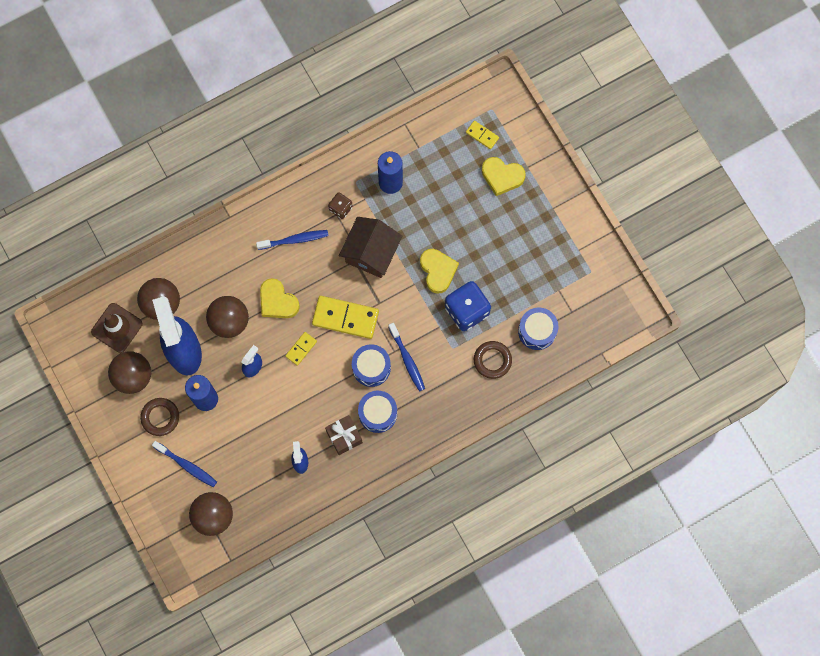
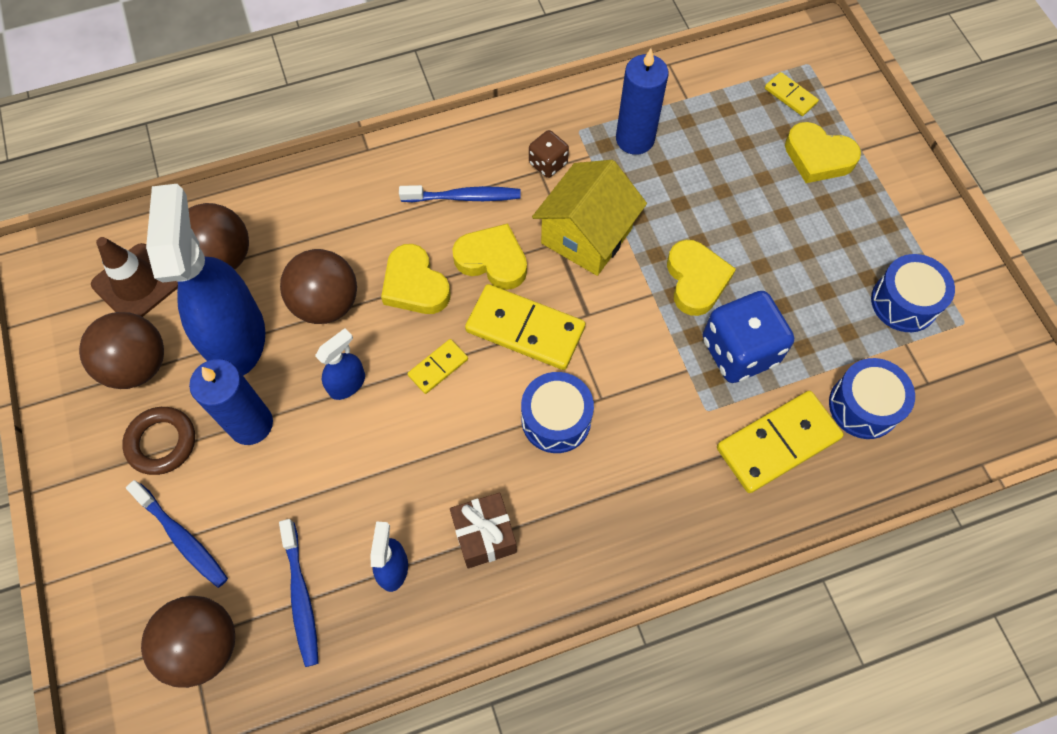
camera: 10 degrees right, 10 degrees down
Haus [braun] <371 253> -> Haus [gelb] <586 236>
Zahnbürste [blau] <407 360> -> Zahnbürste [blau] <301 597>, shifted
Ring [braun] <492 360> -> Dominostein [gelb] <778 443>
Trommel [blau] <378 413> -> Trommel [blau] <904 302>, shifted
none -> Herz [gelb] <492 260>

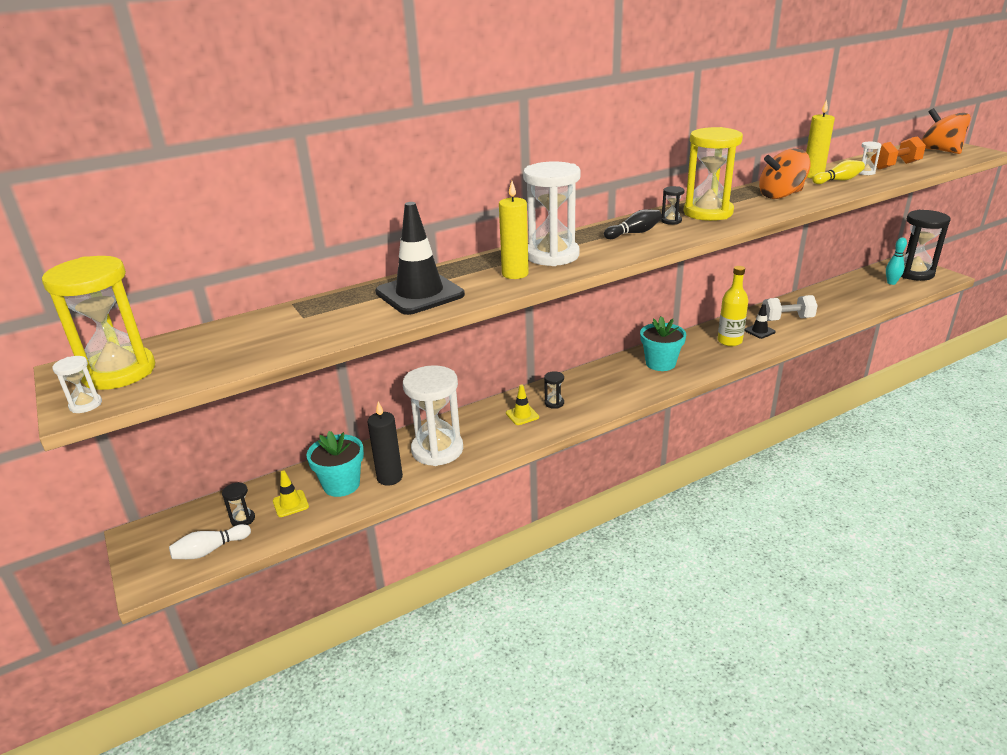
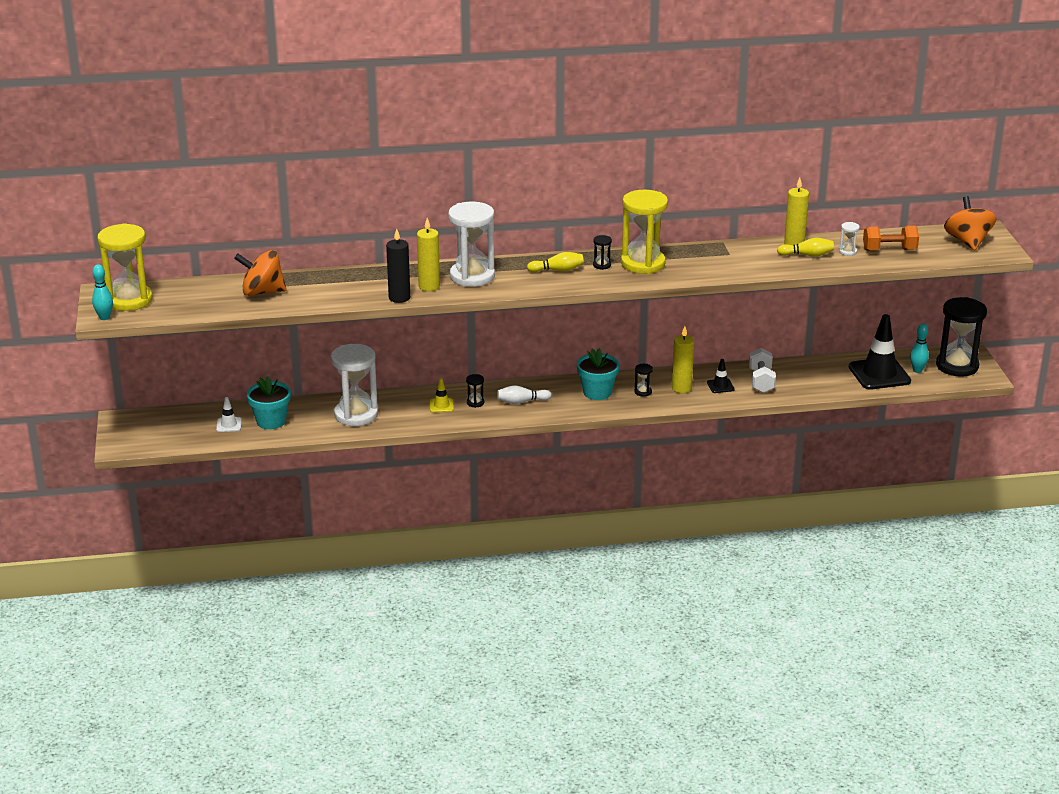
camera: 20 degrees right, 0 degrees up
Kreisel [orange] <781 195> -> Kreisel [orange] <262 292>, shifted
Leitkegel [schwarz] <419 294> -> Leitkegel [schwarz] <879 374>, shifted
Bowlingkegel [schwarz] <634 233> -> Bowlingkegel [gelb] <558 270>
Flasche [gelb] <729 341> -> Kerze [gelb] <681 388>
Hantel [weiß] <787 319> -> Hantel [weiß] <761 381>, 75 degrees clockwise
Sanduhr [weiß] <86 405> -> Bowlingkegel [türkis] <104 317>
Kerze [schwarz] <389 477> -> Kerze [schwarz] <399 298>, shifted
Leitkegel [gelb] <290 504> -> Leitkegel [weiß] <229 425>
Sanduhr [schwarz] <243 519> -> Sanduhr [schwarz] <643 392>, shifted
Bowlingkegel [weiß] <210 550> -> Bowlingkegel [weiß] <521 401>, shifted

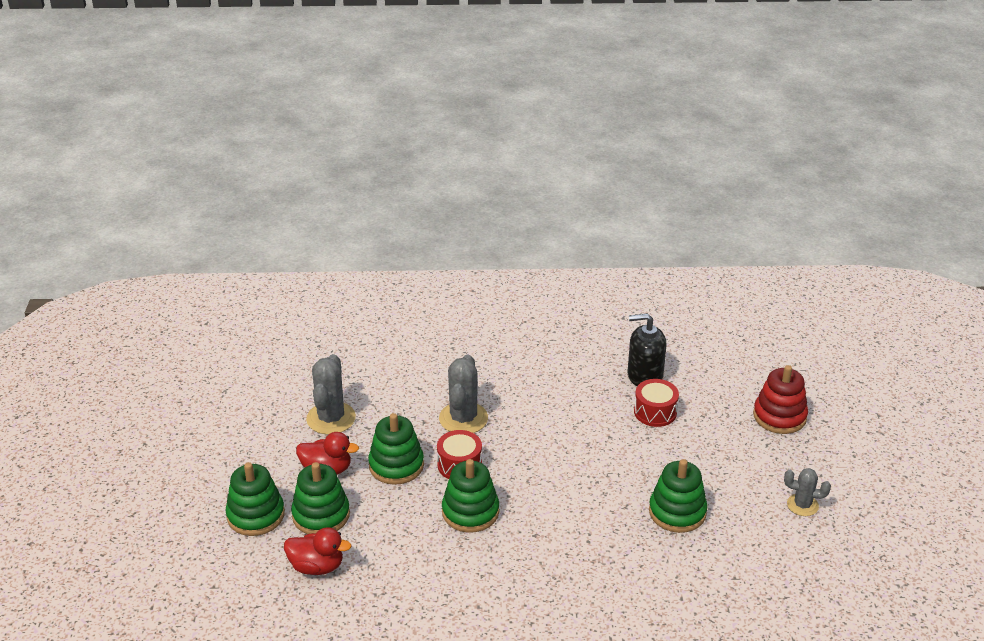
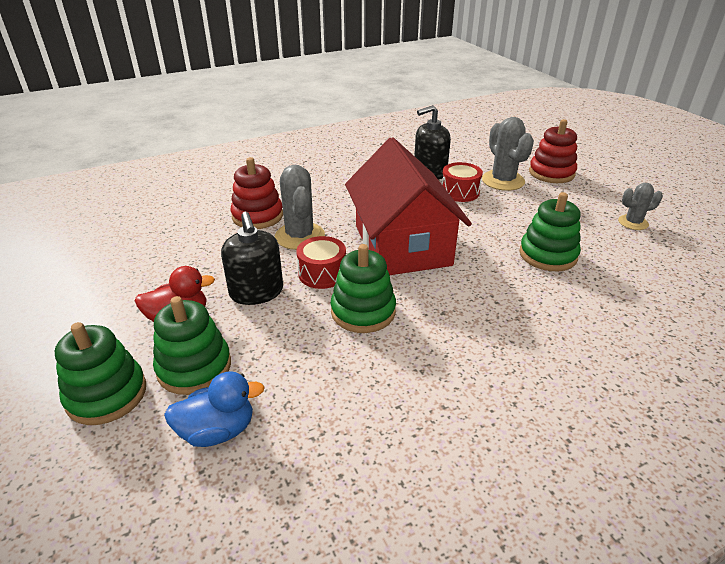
camera: 25 degrees left, 0 degrees up
Kaktus [grau] <331 418> -> Kaktus [grau] <503 181>, shifted
Stapelspielzeug [grün] <396 465> -> Seifenspender [schwarz] <256 292>
Ente [rot] <317 566> -> Ente [blau] <218 430>
none -> Haus [rot] <402 245>
none -> Stapelspielzeug [rot] <257 216>

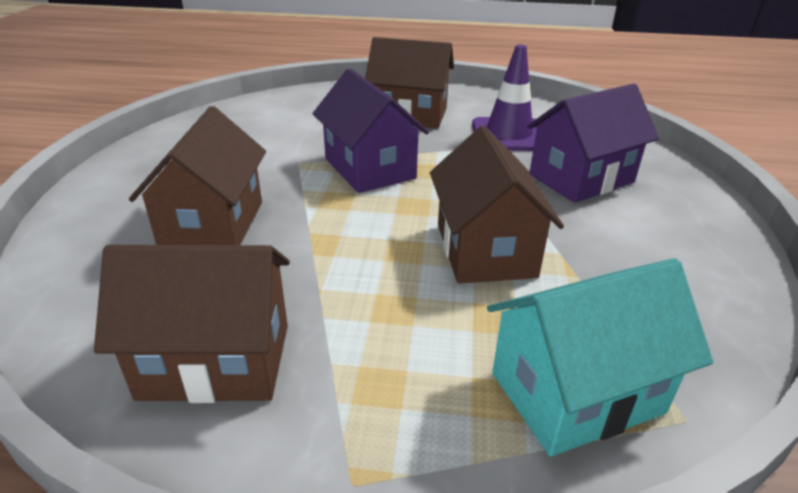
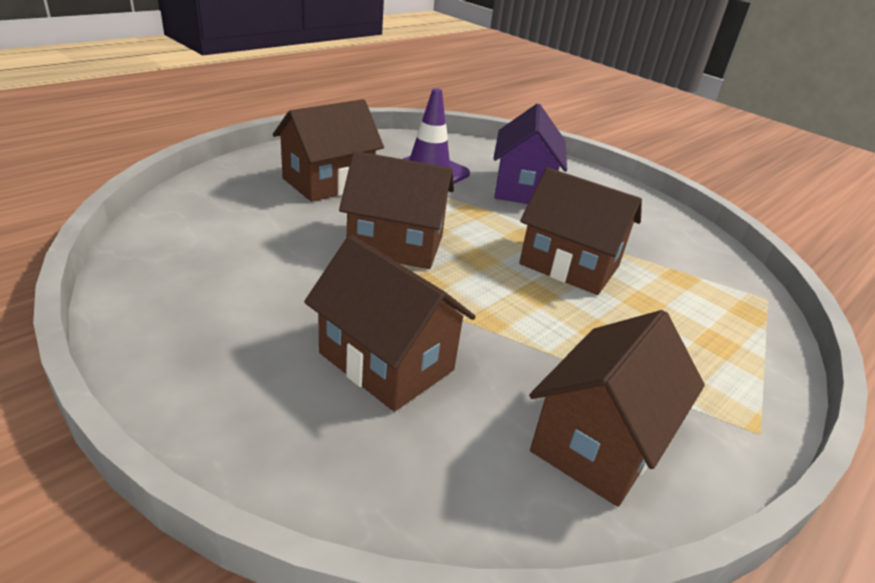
camera: 55 degrees left, 0 degrees up
Haus [lila] <369 168> -> Haus [braun] <395 245>
Haus [türkis] <576 393> -> none

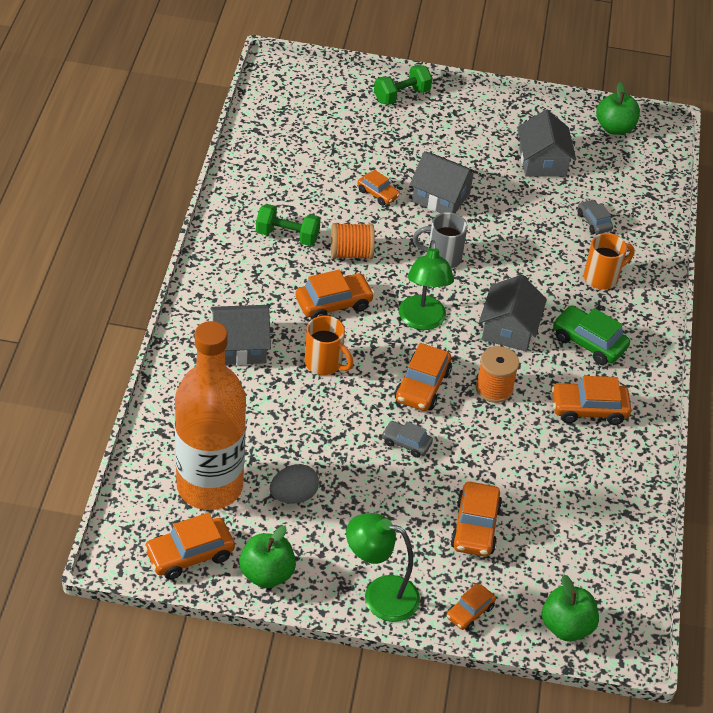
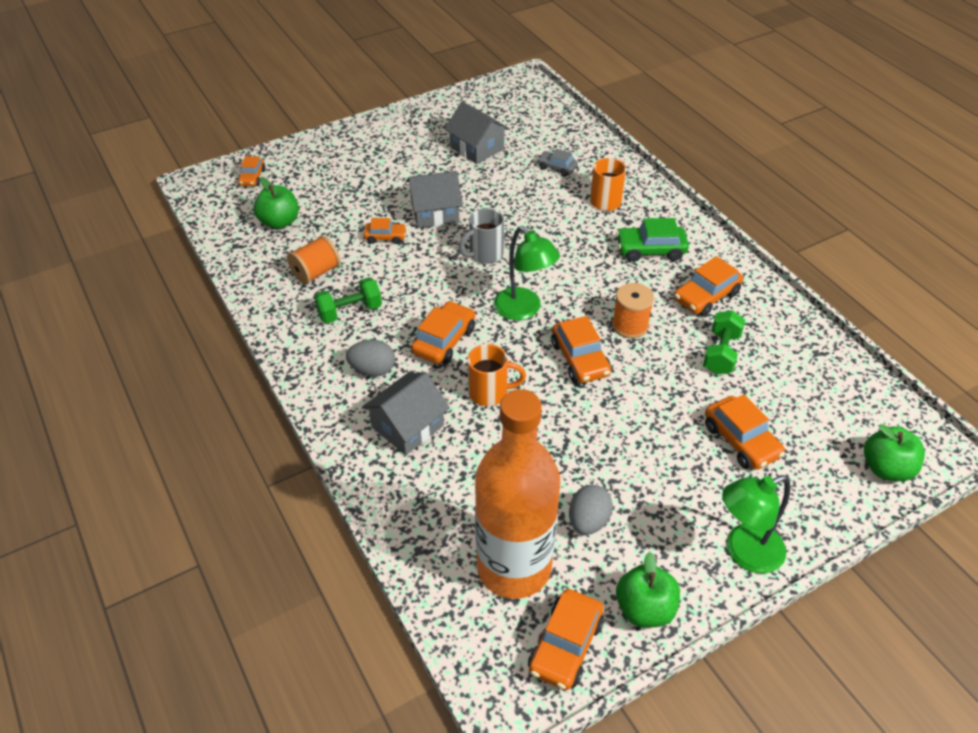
camera: 35 degrees left, 0 degrees up
Hantel [grün] <401 95> -> Hantel [grün] <721 353>, shifted
Apfel [grün] <614 128> -> Apfel [grün] <279 222>, shifted
Garnrolle [orange] <351 253> -> Garnrolle [orange] <316 272>, shifted
Haus [grau] <509 329> -> none
Auto [grau] <406 443> -> none
Auto [orange] <470 612> -> Auto [orange] <252 177>, shifted
none -> Ei [grau] <372 370>

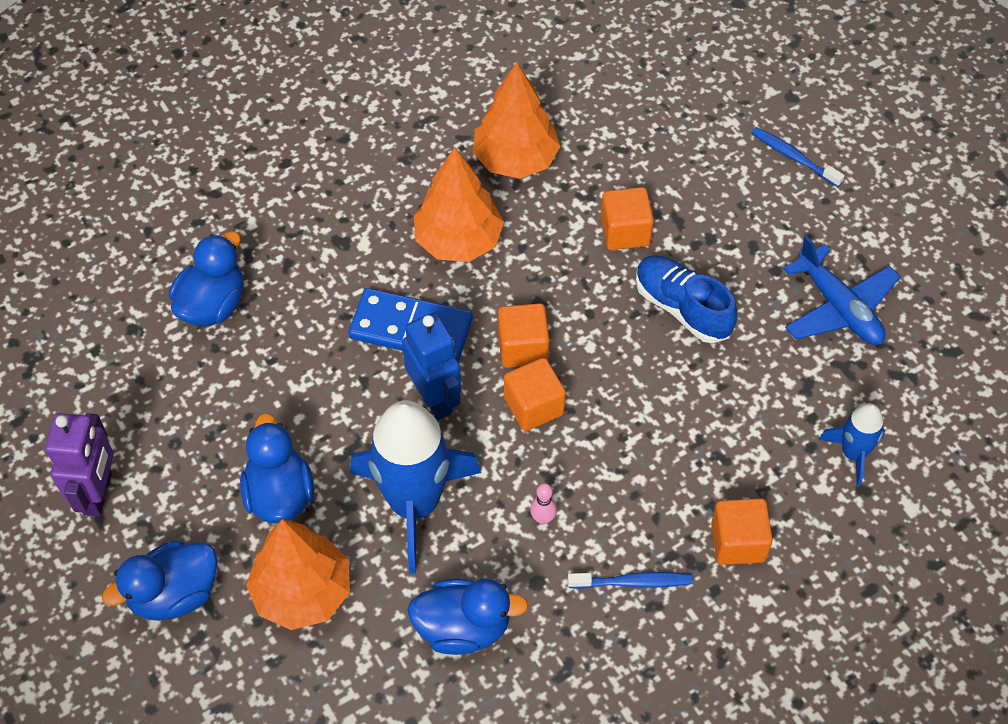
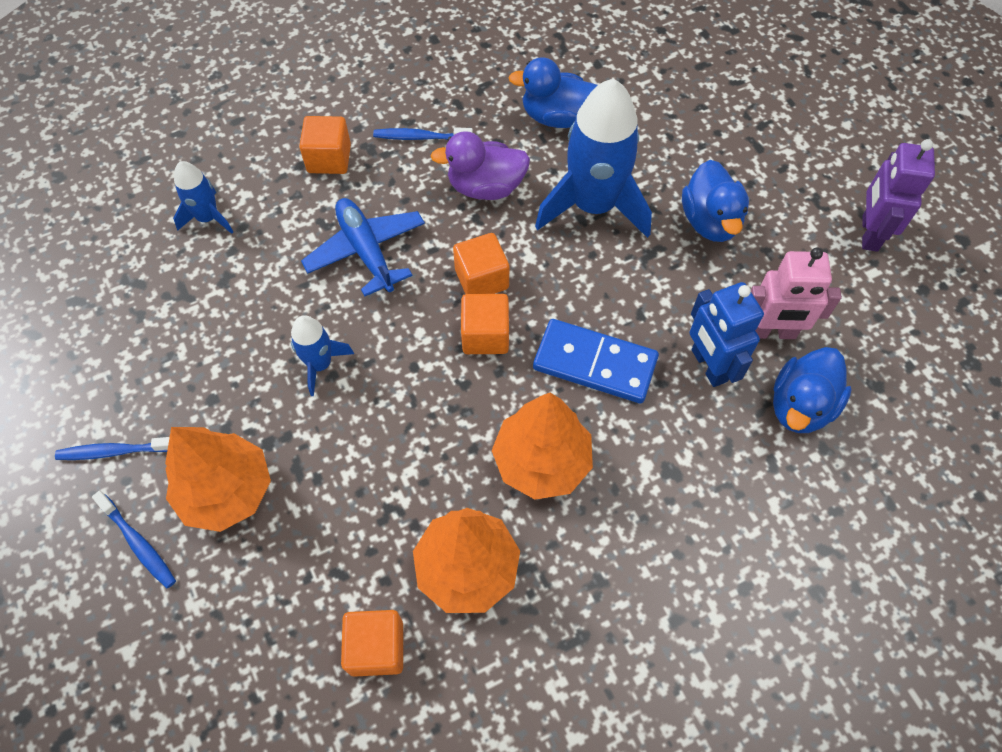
camera: 175 degrees left, 5 degrees up
Kubus [orange] <625 232> -> Kubus [orange] <376 648>, shifted
Flugzeug [blau] <839 308> -> Flugzeug [blau] <366 251>, shifted
Schuh [blau] <682 308> -> Rakete [blau] <320 364>
Roboter [blau] <435 398> -> Roboter [blau] <708 365>, shifted
Bowlingkegel [rosa] <543 518> -> Ente [lila] <485 187>
Baum [orange] <302 592> -> Baum [orange] <226 491>, shifted
Ente [blau] <174 594> -> none
none -> Roboter [rosa] <772 332>
none -> Zahnbürste [blau] <116 451>

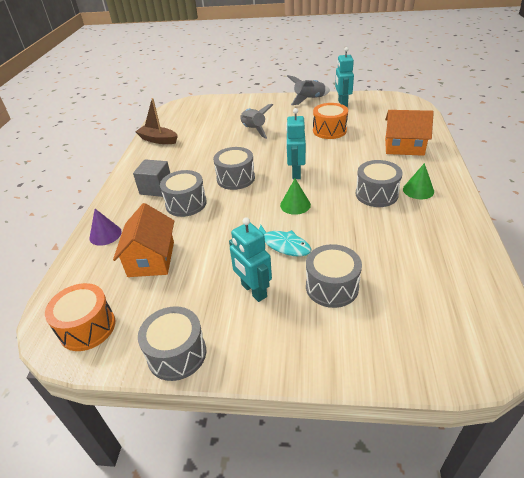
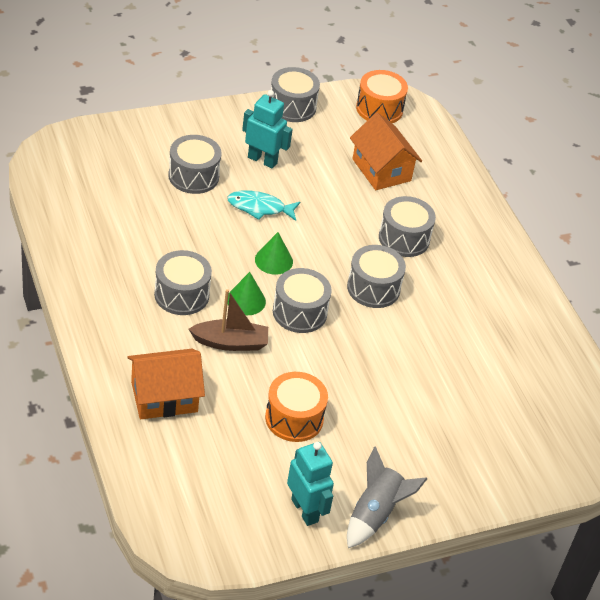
camera: 145 degrees right, 5 degrees up
Boot [braun] <158 140> -> Boot [braun] <230 343>, shifted
Rakete [grau] <253 130> -> none
Roboter [türkis] <296 173> -> Trommel [grau] <299 312>
Kubus [grau] <156 188> -> none
Kegel [grün] <418 190> -> Kegel [grün] <246 300>, shifted
Kegel [lila] <105 234> -> none

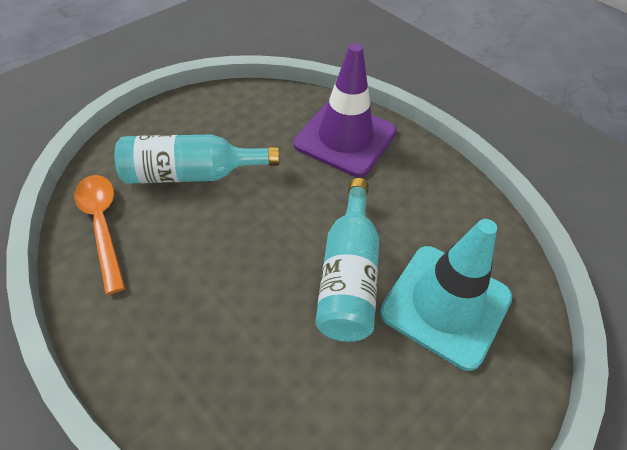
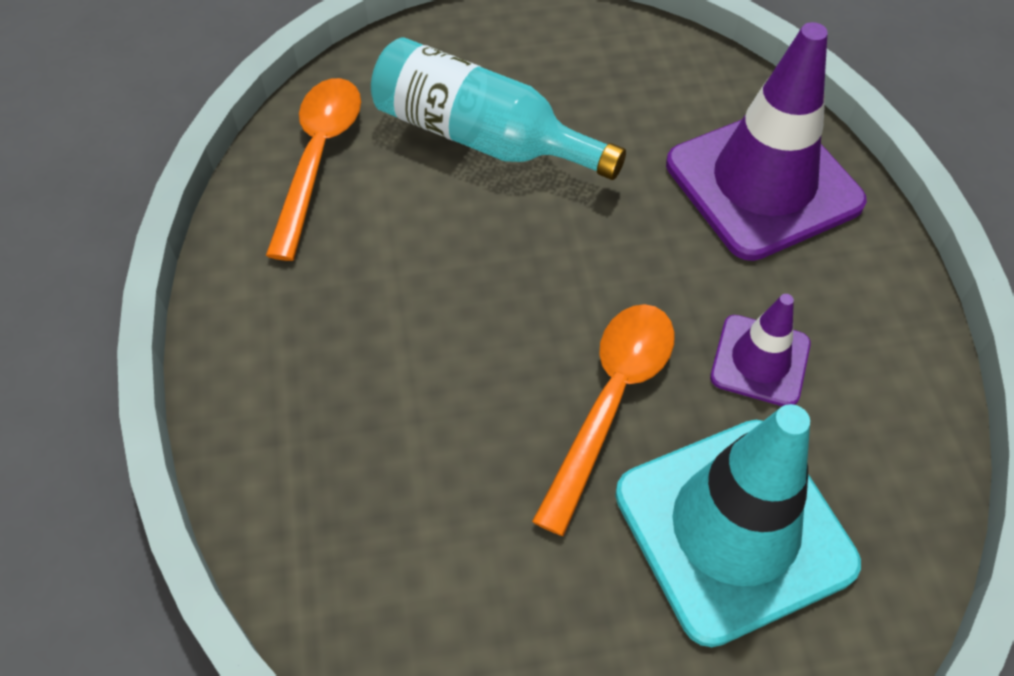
camera: 35 degrees right, 5 degrees up
Flasche [türkis] <348 275> -> Löffel [orange] <611 402>
none -> Leitkegel [lila] <760 361>

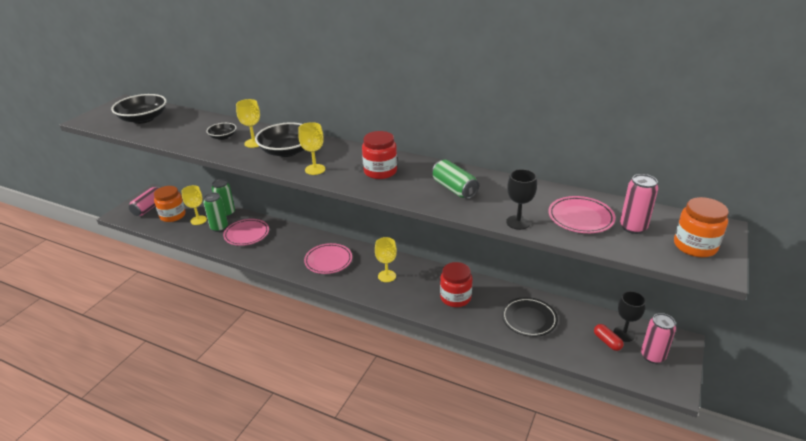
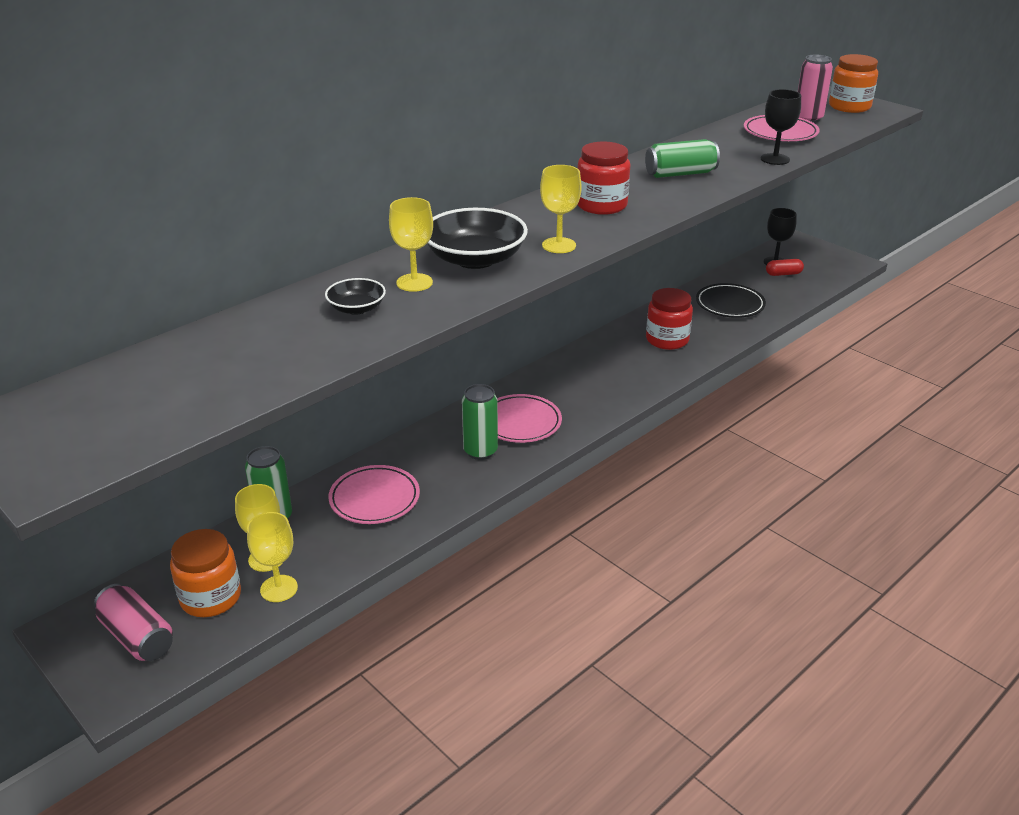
camera: 70 degrees left, 0 degrees up
Schüssel [schwarz] <143 119> -> none
Dose [grün] <219 227> -> Dose [grün] <480 451>, shifted
Kelch [gelb] <387 276> -> Kelch [gelb] <279 588>, shifted
Dose [rosa] <652 356> -> none

